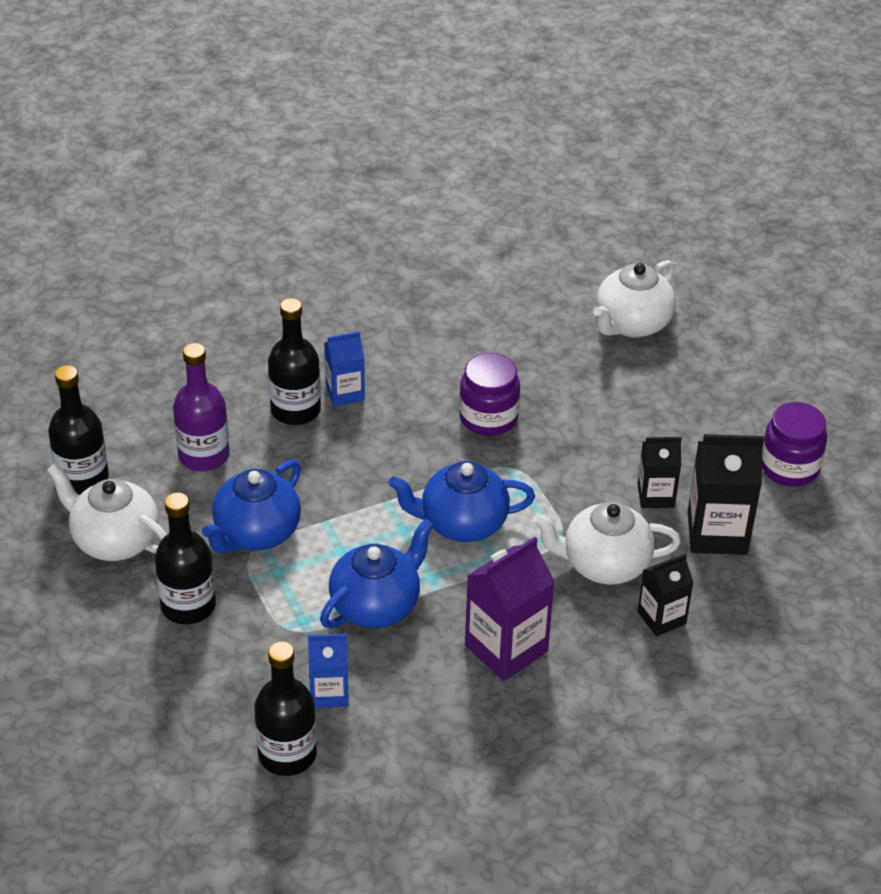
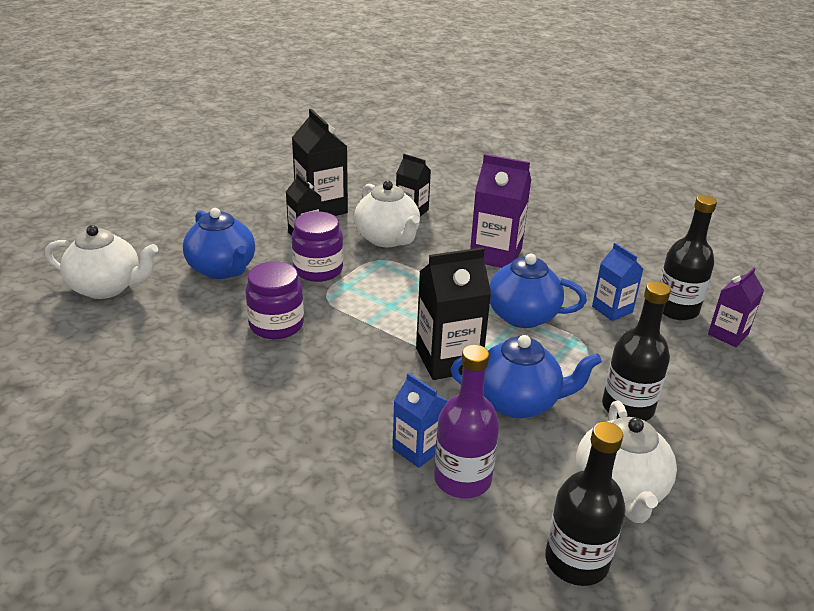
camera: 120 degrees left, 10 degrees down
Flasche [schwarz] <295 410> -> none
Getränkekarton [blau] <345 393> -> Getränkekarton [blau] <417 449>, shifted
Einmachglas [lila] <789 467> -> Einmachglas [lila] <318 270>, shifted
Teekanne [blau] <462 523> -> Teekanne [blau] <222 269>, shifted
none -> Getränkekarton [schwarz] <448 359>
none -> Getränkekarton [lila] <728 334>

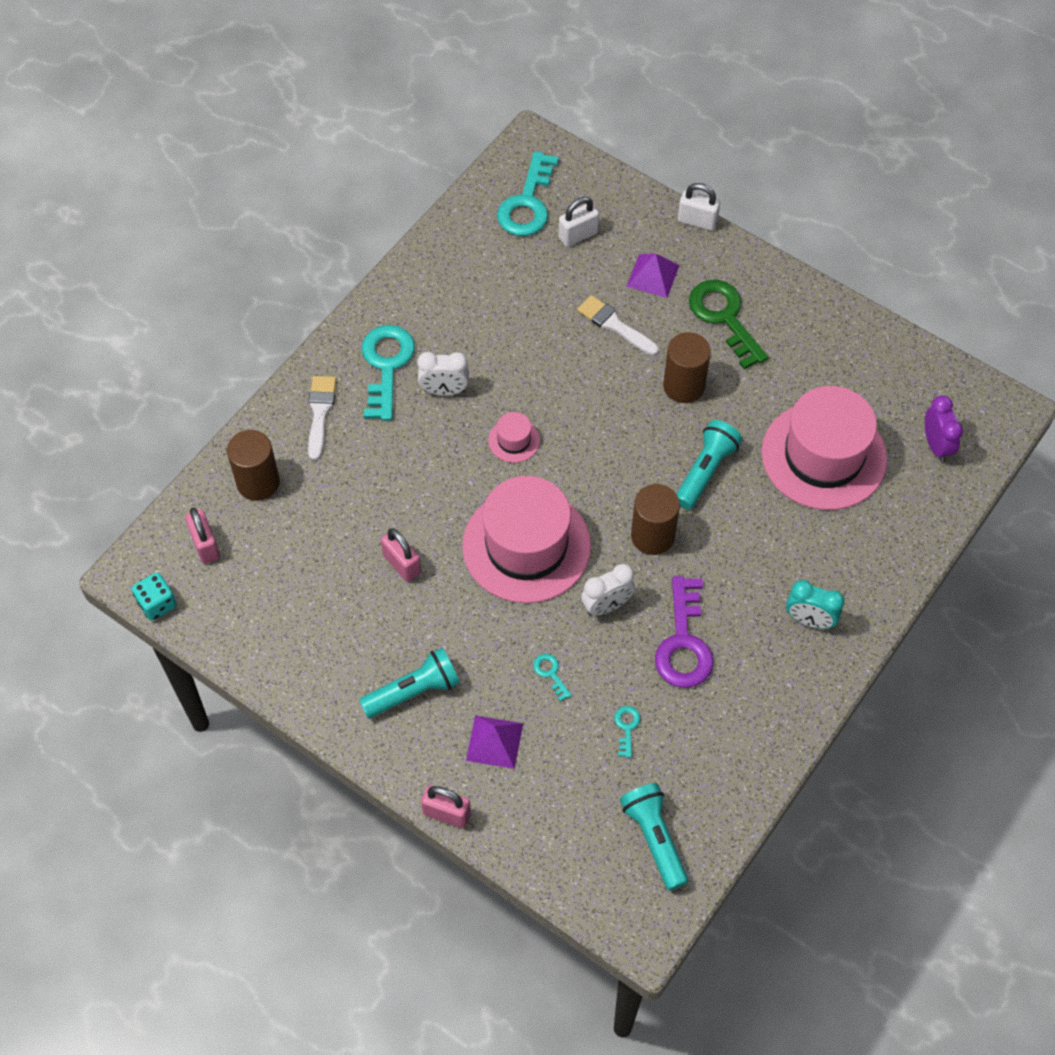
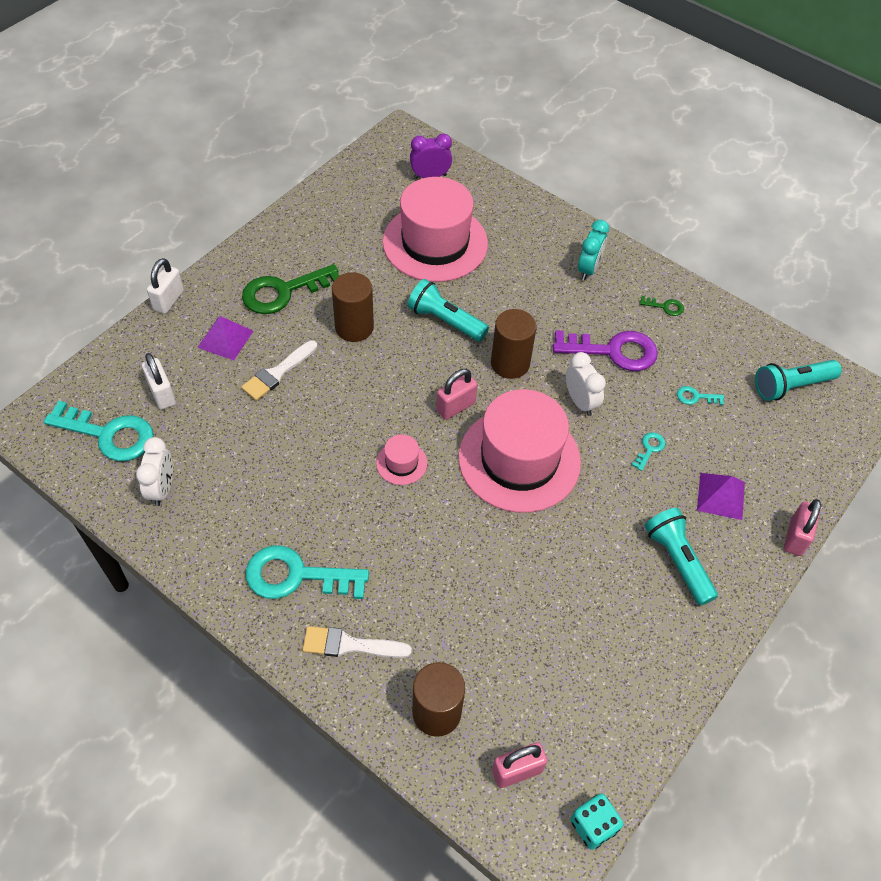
camera: 90 degrees left, 5 degrees down
Wecker [weiß] <444 390> -> Wecker [weiß] <162 488>, shifted
Vorhängeschloss [rosa] <402 564> -> Vorhängeschloss [rosa] <456 407>, shifted
Schlüssel [türkis] <550 673> -> Schlüssel [türkis] <649 449>, 150 degrees clockwise
none -> Schlüssel [grün] <665 307>

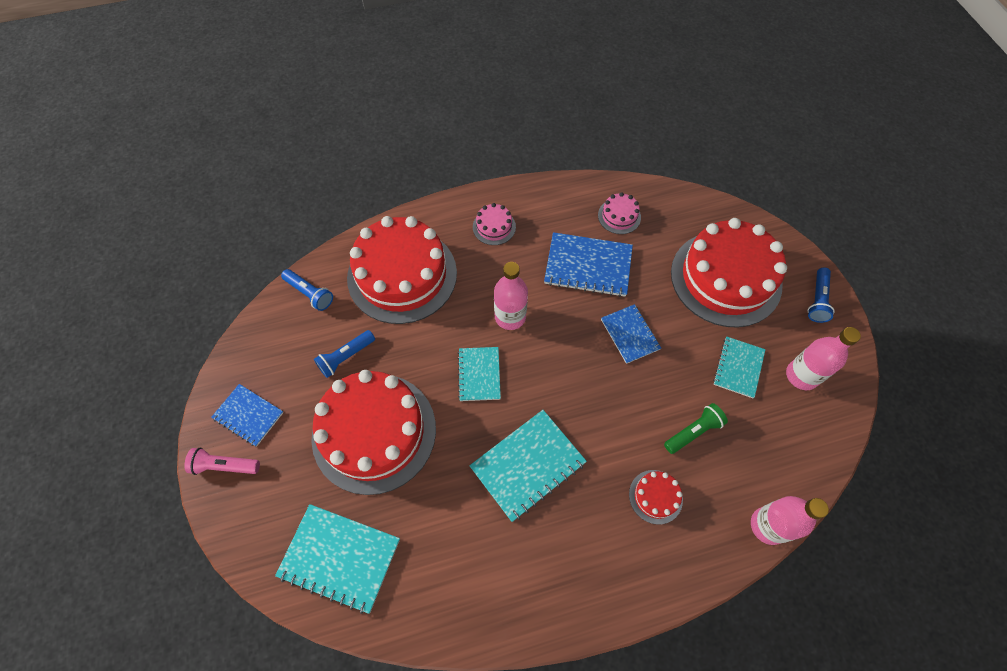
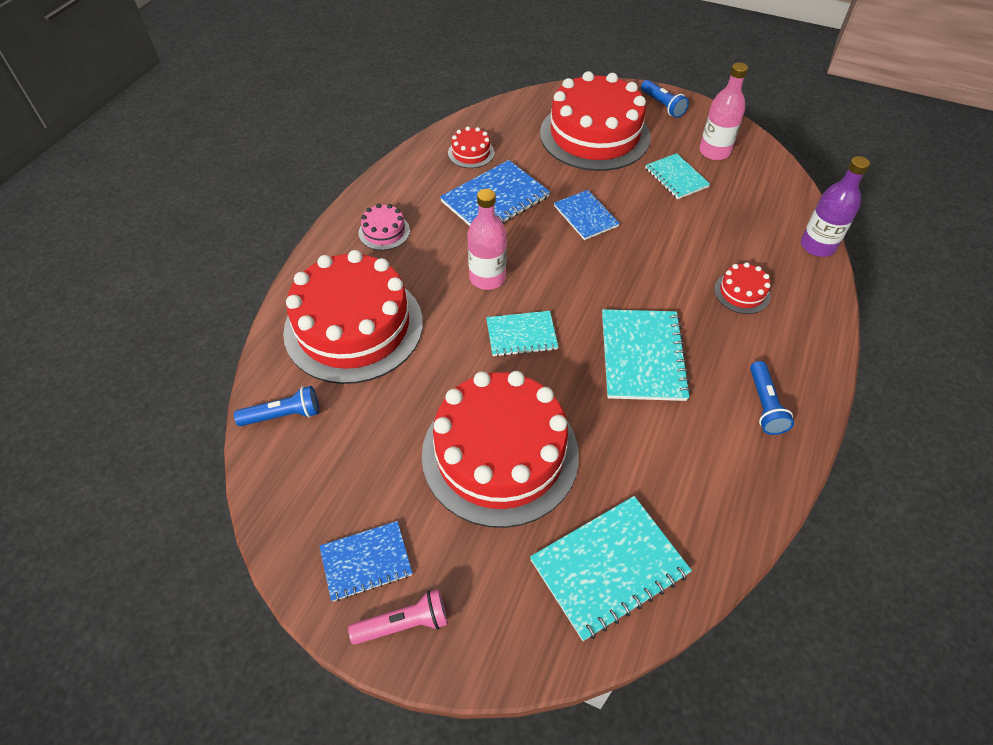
camera: 50 degrees left, 10 degrees down
Kuchen [rosa] <619 216> -> Kuchen [rot] <471 153>
Notizbuch [blau] <630 334> -> Notizbuch [blau] <586 216>, 45 degrees clockwise
Taschenlampe [blau] <346 357> -> Taschenlampe [blau] <764 405>, shifted
Notizbuch [türkis] <479 374> -> Notizbuch [türkis] <521 335>, 45 degrees counterclockwise
Taschenlampe [grün] <693 432> -> none
Taschenlampe [rosa] <225 466> -> Taschenlampe [rosa] <404 623>, 150 degrees counterclockwise
Flasche [rosa] <768 526> -> Flasche [lila] <817 246>

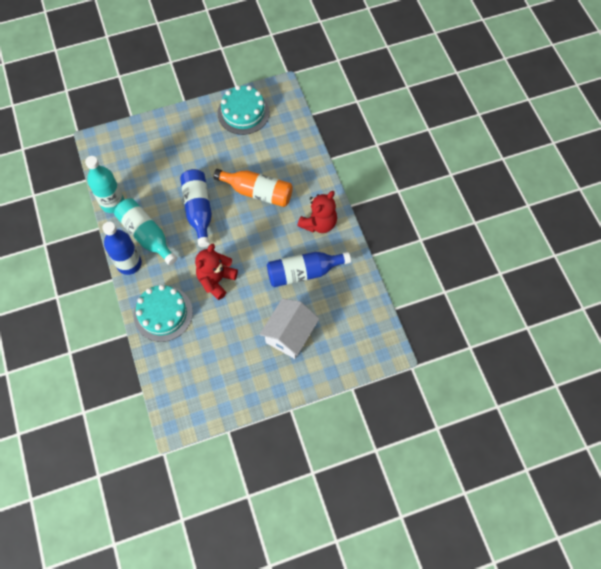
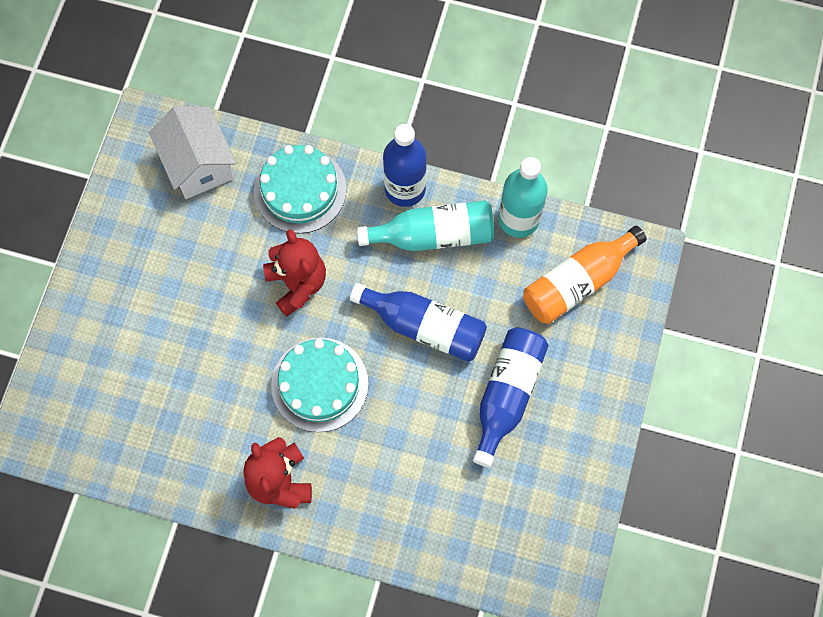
camera: 125 degrees right, 5 degrees up
Kuchen [türkis] <243 112> -> Kuchen [türkis] <319 384>, shifted
Flasche [orange] <257 192> -> Flasche [orange] <578 282>, shifted
Flasche [blau] <304 272> -> Flasche [blau] <507 395>, shifted
Haus [weiß] <289 334> -> Haus [weiß] <199 164>, shifted

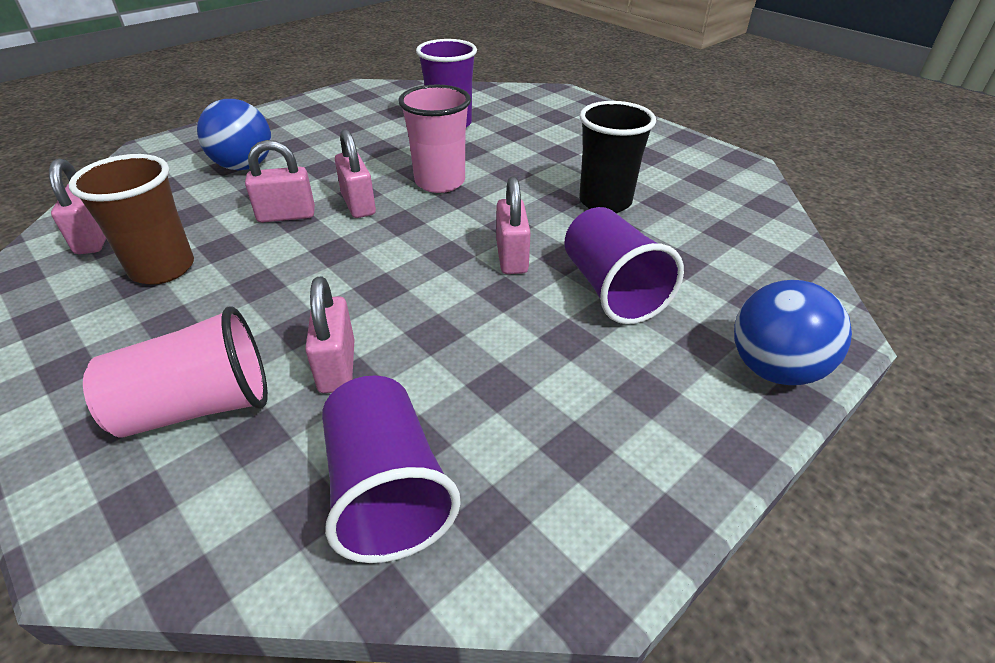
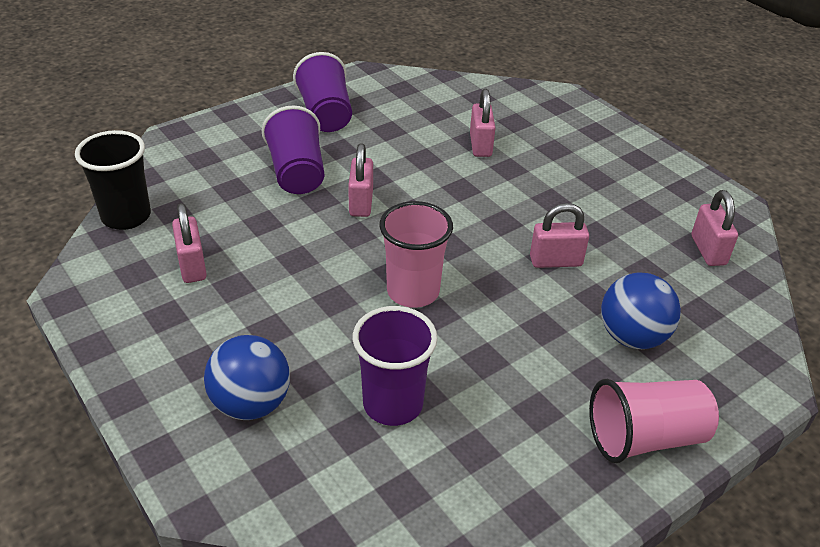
camera: 175 degrees left, 0 degrees up
Becher [schwarz] <605 202> -> Becher [schwarz] <126 216>, shifted
Vorhängeschloss [rosa] <358 205> -> Vorhängeschloss [rosa] <192 266>, shifted
Becher [braun] <162 268> -> none
Ball [blau] <773 369> -> Ball [blau] <251 404>, shifted
Becher [rosa] <198 406> -> Becher [rosa] <645 438>, shifted
Becher [lila] <386 490> -> Becher [lila] <325 114>, shifted

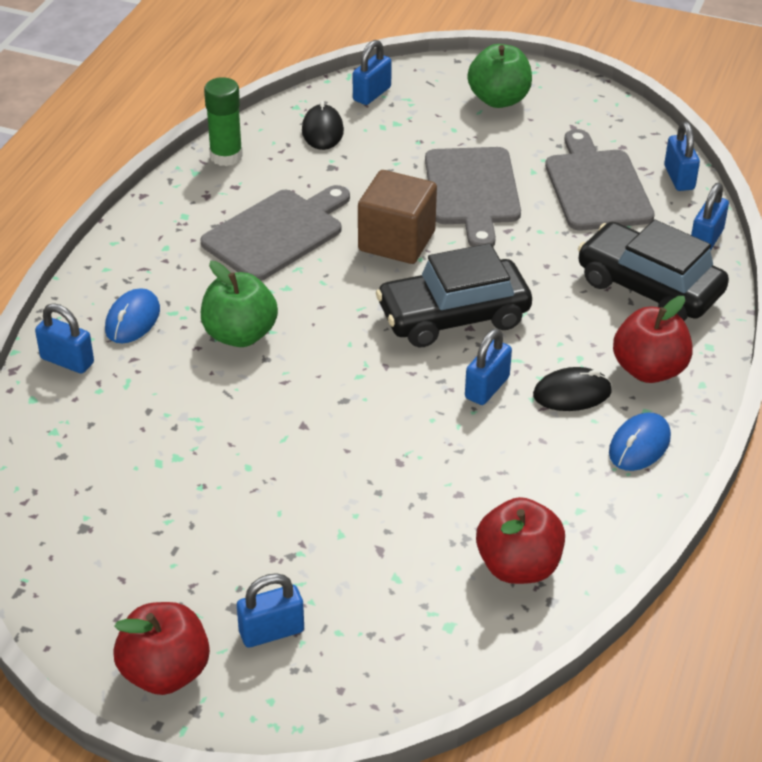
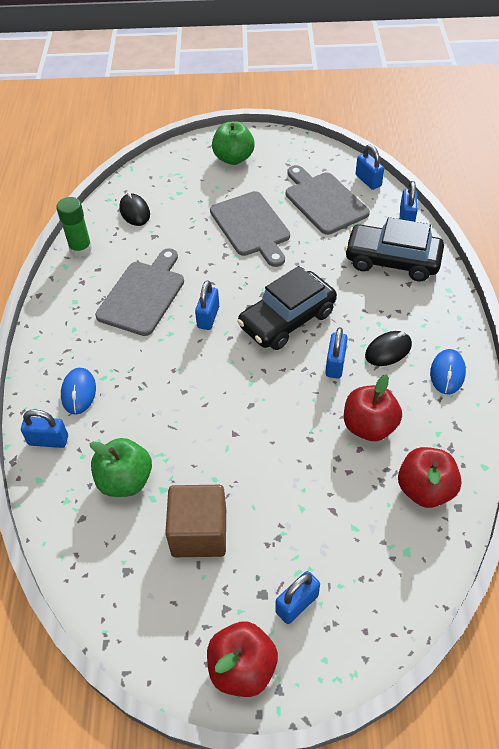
camera: 20 degrees left, 10 degrees up
Vorhängeschloss [blau] <372 94> -> Vorhängeschloss [blau] <208 317>, shifted
Kubus [braun] <396 241> -> Kubus [braun] <199 532>, shifted
Apfel [grün] <240 335> -> Apfel [grün] <125 480>, shifted
Apfel [rot] <649 370> -> Apfel [rot] <369 426>, shifted

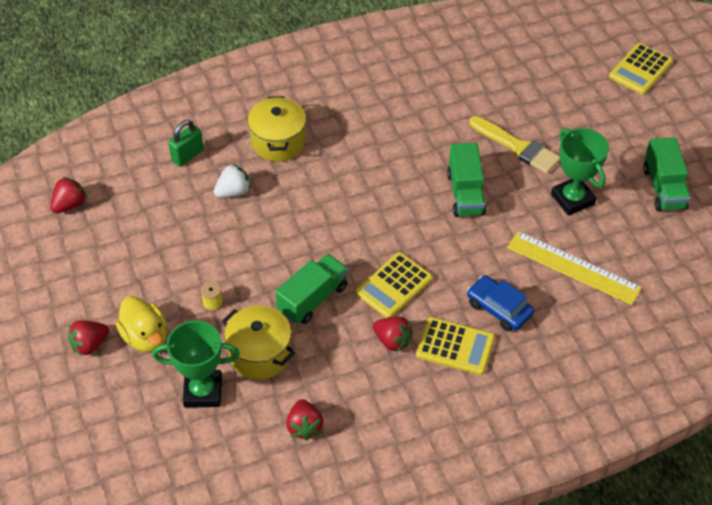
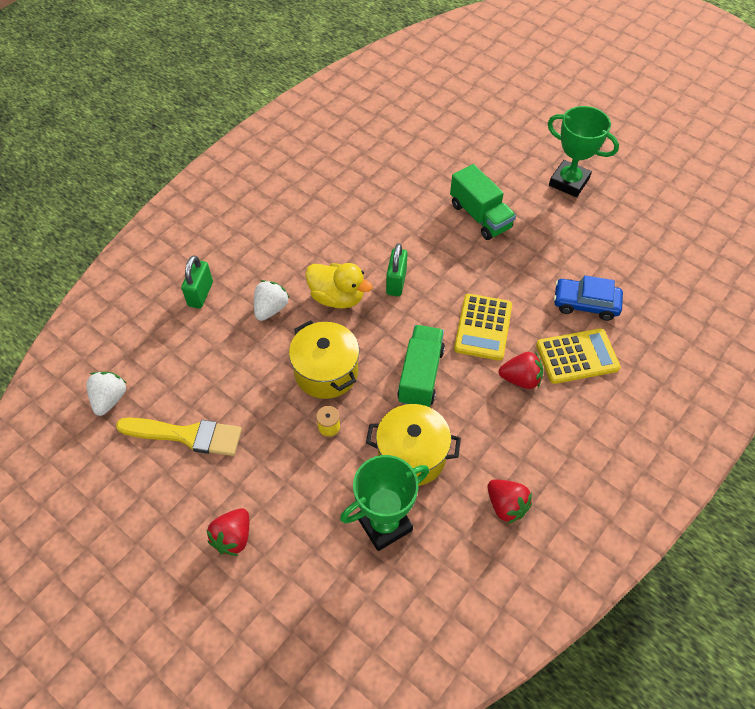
camera: 30 degrees left, 5 degrees up
Taschenrechner [gelb] <640 69> -> none
Kochtopf [gelb] <278 142> -> Kochtopf [gelb] <326 372>, shifted
Pinsel [gelb] <517 147> -> Pinsel [gelb] <186 435>, shifted
Lastwagen [grün] <663 188> -> none
Erdbeere [rot] <69 204> -> Erdbeere [weiß] <110 399>
Lineal [gelb] <573 268> -> none
Ente [gelb] <145 337> -> Ente [gelb] <337 297>, shifted
none -> Vorhängeschloss [grün] <396 282>

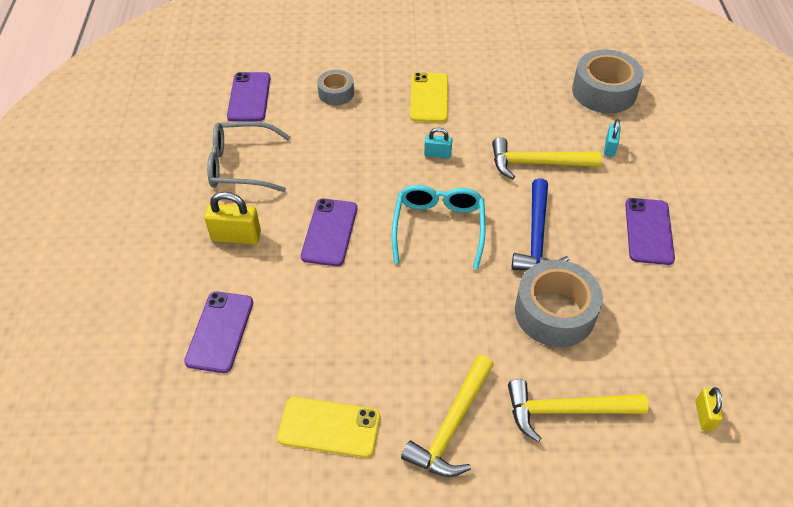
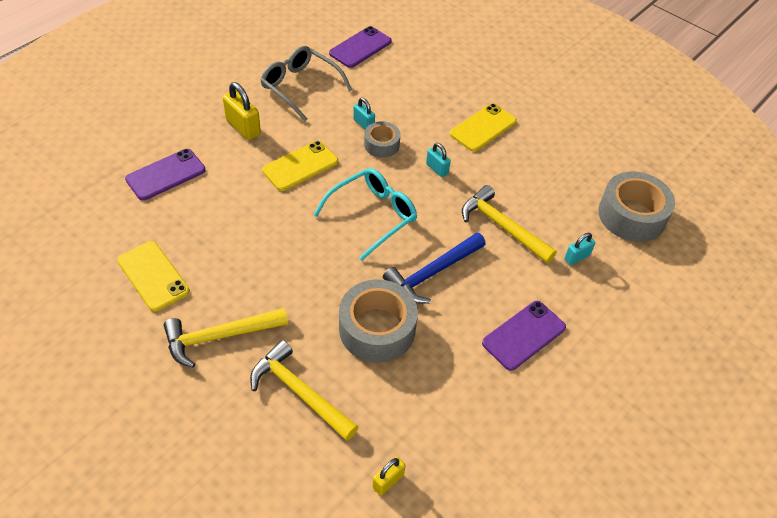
camera: 40 degrees right, 0 degrees up
Klebeband [grau] <336 93> -> Klebeband [grau] <381 144>, shifted
Handy [lila] <329 232> -> Handy [gelb] <300 166>
none -> Vorhängeschloss [türkis] <363 124>

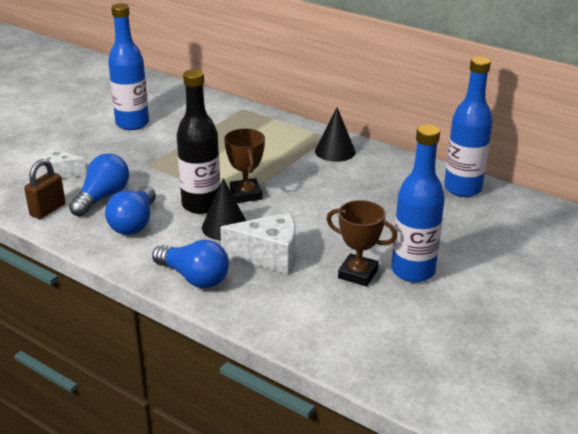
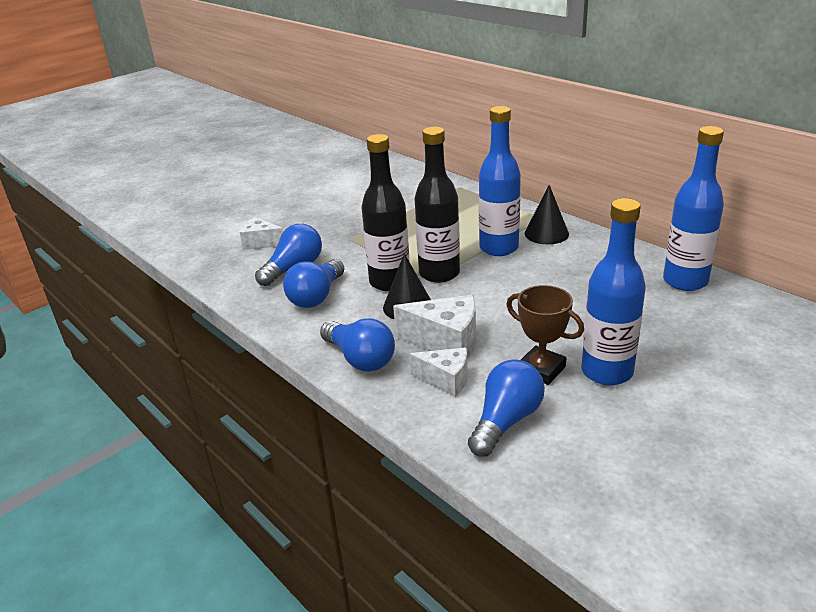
camera: 15 degrees right, 0 degrees up
Flasche [blau] <132 124> -> Flasche [blau] <498 248>, shifted
Pokal [braun] <246 194> -> Flasche [schwarz] <439 273>
Vorhängeschloss [braun] <47 210> -> none
none -> Käse [weiß] <446 379>
none -> Glühbirne [blau] <506 421>

